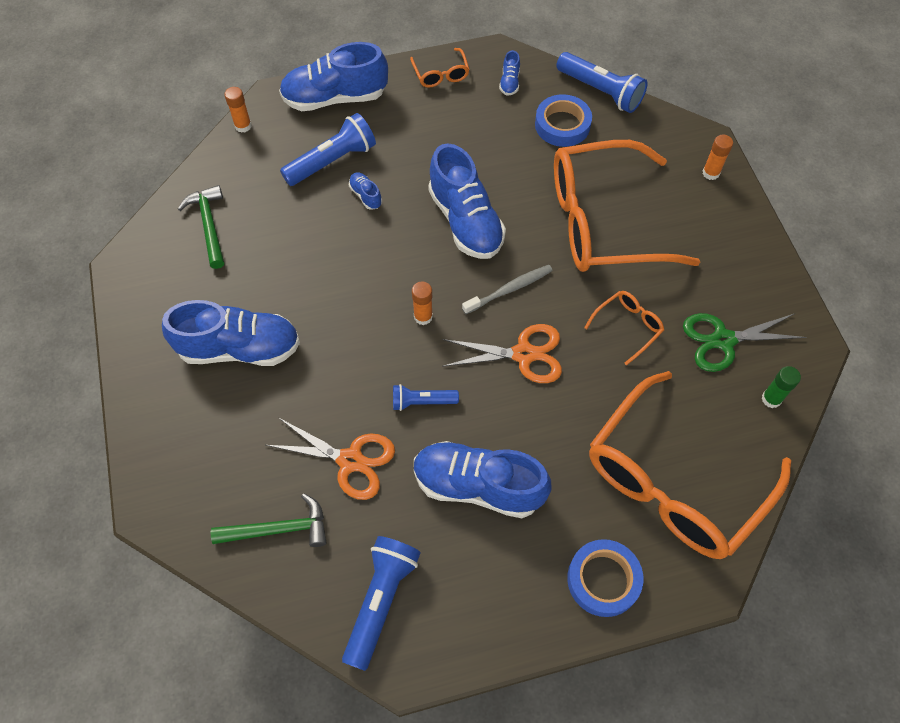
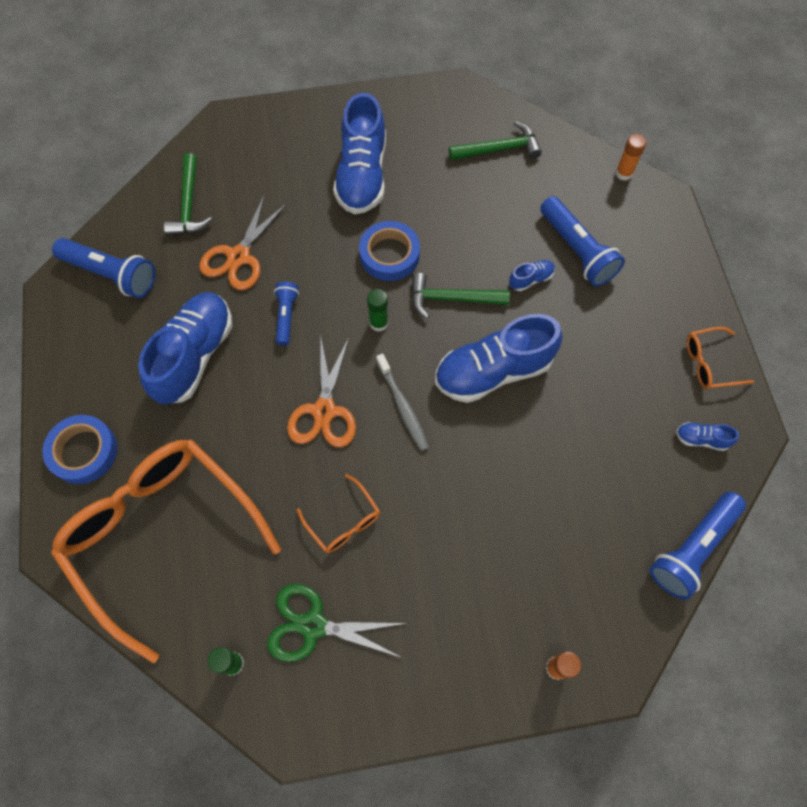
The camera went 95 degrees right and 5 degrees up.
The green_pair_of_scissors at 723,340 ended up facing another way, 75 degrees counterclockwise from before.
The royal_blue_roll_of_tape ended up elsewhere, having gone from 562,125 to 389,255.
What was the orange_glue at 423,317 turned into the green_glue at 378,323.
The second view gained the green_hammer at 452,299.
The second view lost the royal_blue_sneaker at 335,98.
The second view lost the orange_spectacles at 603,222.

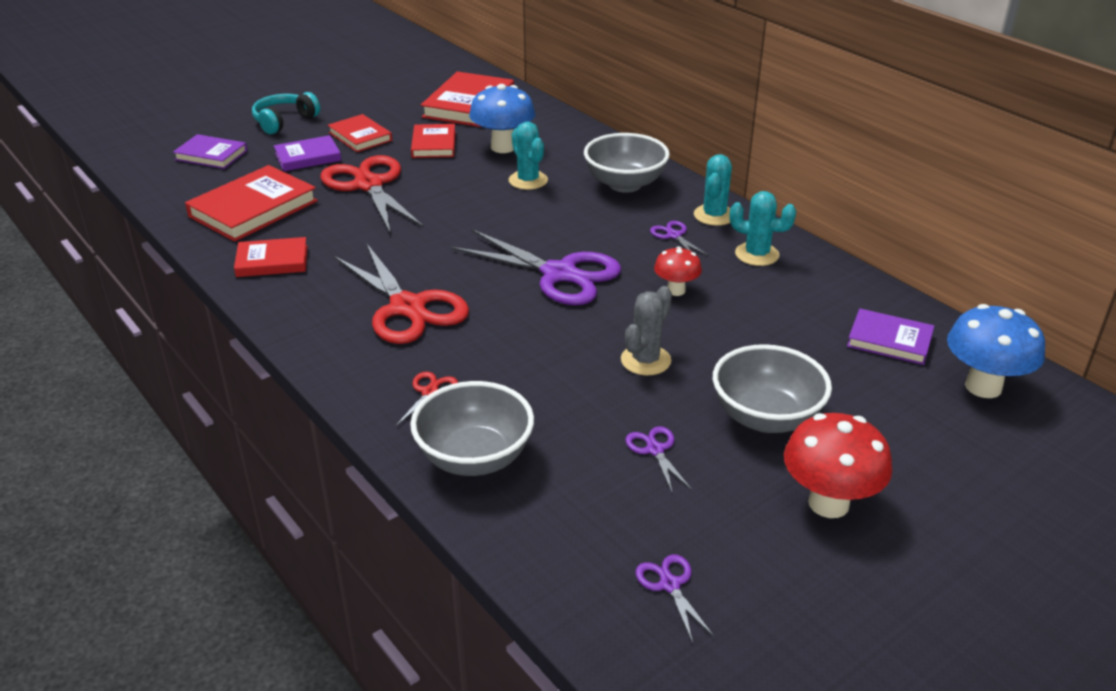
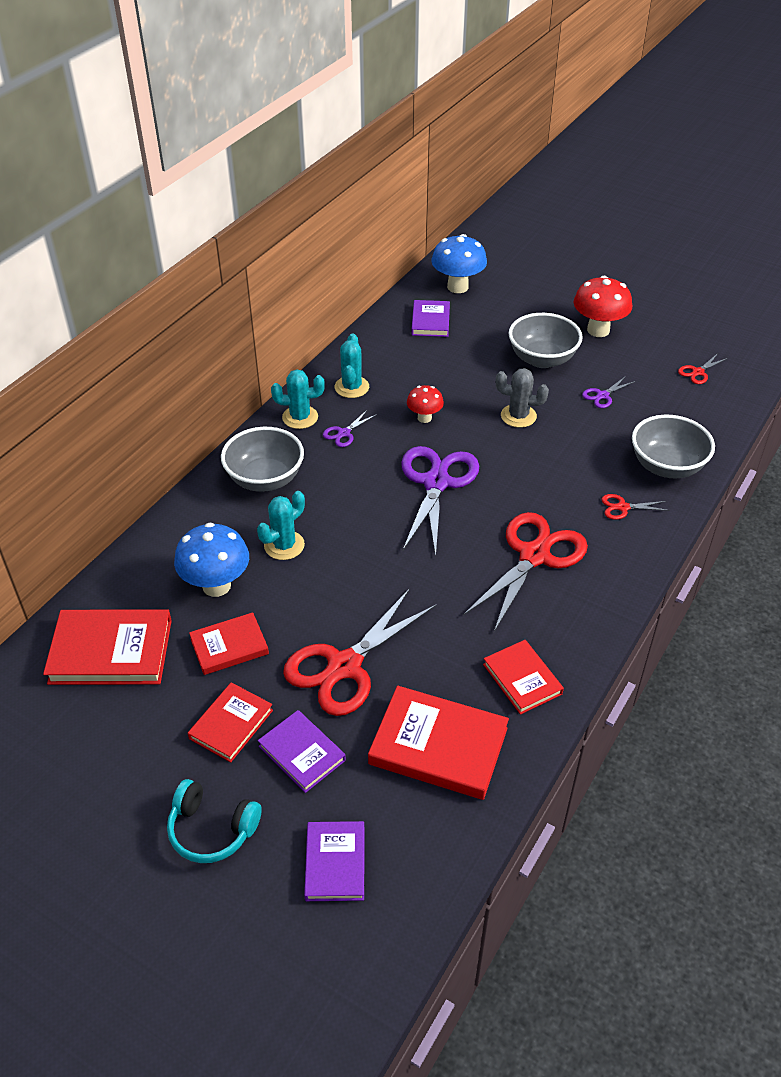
The camera went 110 degrees left and 10 degrees up.
What was the royal_purple_pair_of_scissors at 670,585 turned into the red_pair_of_scissors at 698,372.

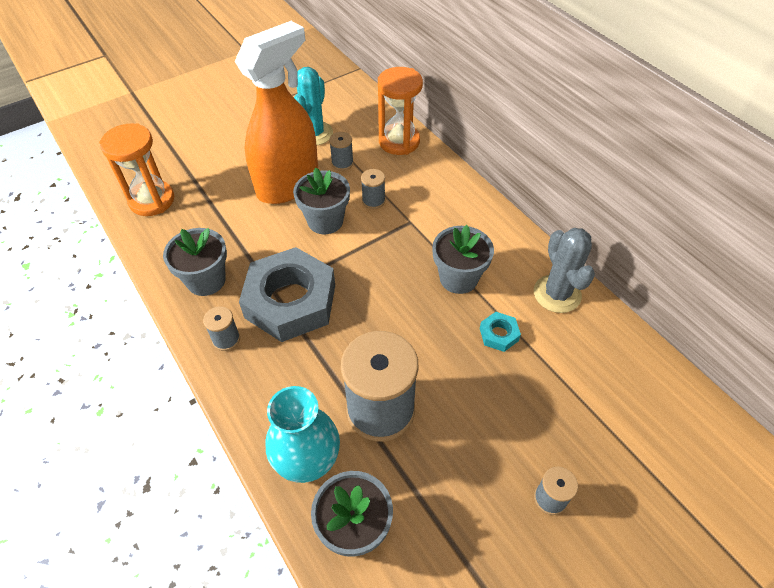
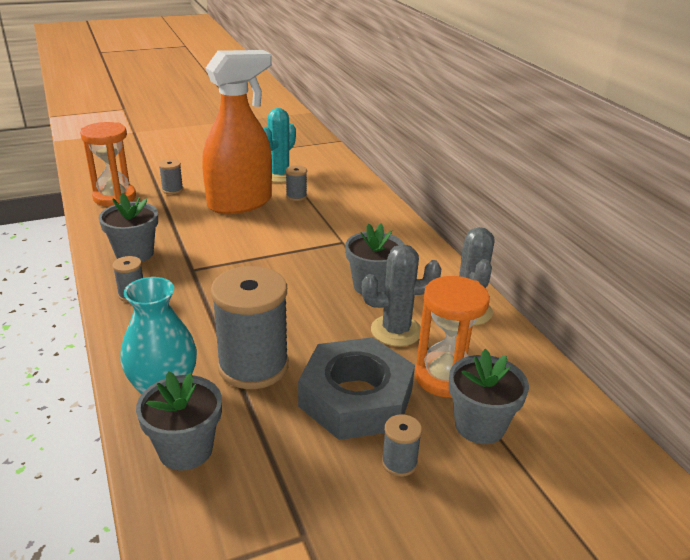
The camera went 10 degrees right and 20 degrees down.
The grey_reel_of_thread ended up elsewhere, having gone from 373,201 to 172,190.
The grey_hexagon_nut ended up elsewhere, having gone from 290,301 to 356,398.
Where the aqua_hexagon_nut stood at 499,334, the grey_cactus came to stand at 396,331.
The orange_sandglass ended up elsewhere, having gone from 399,141 to 444,377.
The grey_potted_plant ended up elsewhere, having gone from 325,221 to 479,425.

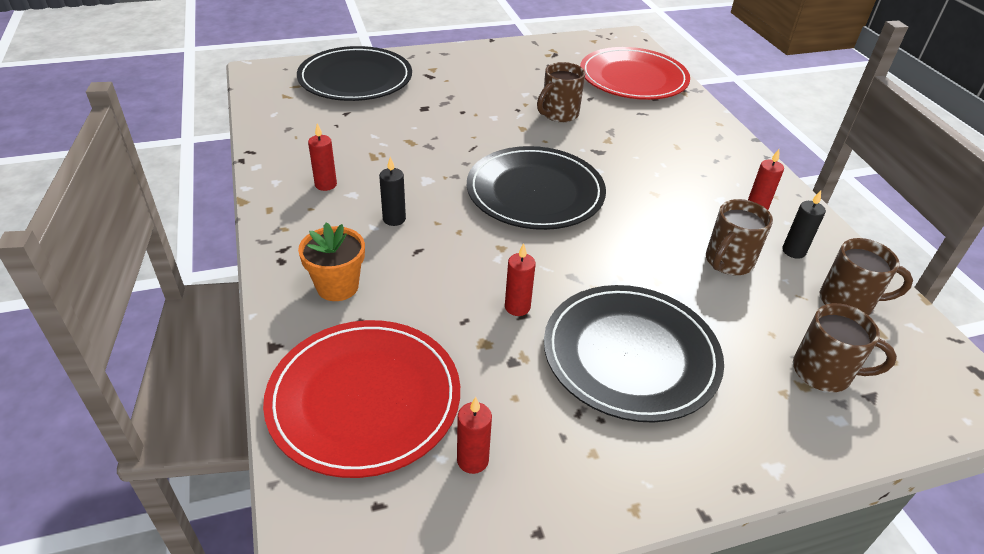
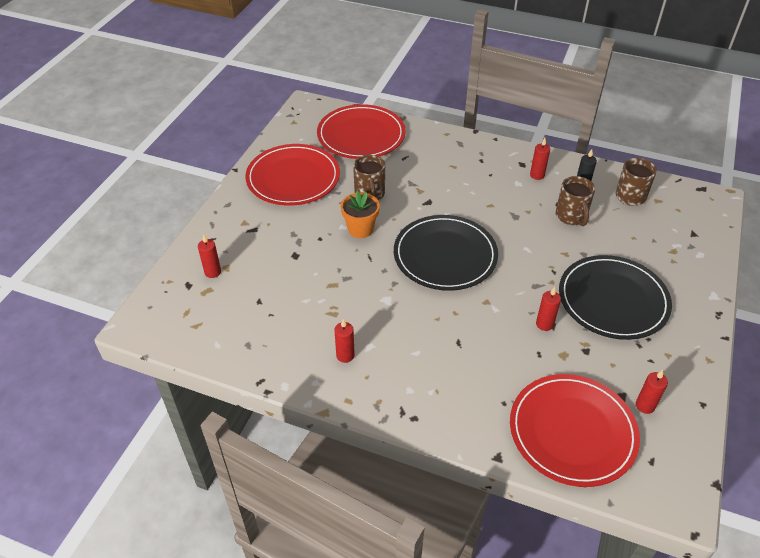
The camera went 50 degrees left and 5 degrees up.
Where the ebony_plate stood at 355,78, the red_wax_candle came to stand at 213,272.
The second view gained the red_plate at 293,178.
The orange_potted_plant ended up elsewhere, having gone from 337,286 to 360,229.
The second view lost the ebony_wax_candle at 394,219.
The second view lost the russet_tea_mug at 824,372.

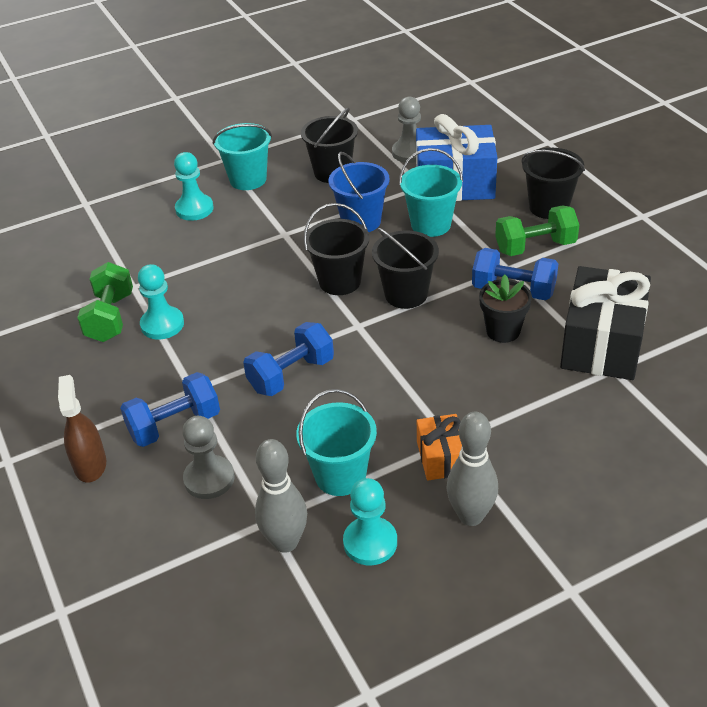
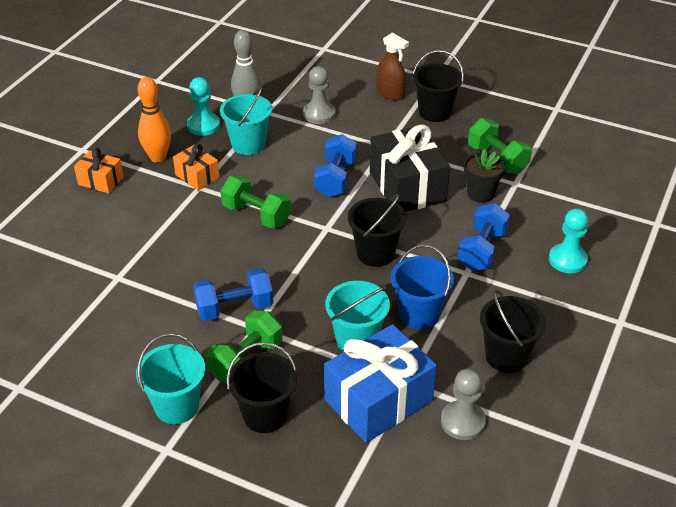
The camera went 140 degrees right and 0 degrees up.
The second view gained the orange_present at 101,181.
The aqua_bucket ended up elsewhere, having gone from 248,179 to 177,406.
What was the grey_tenpin at 471,516 turned into the orange_tenpin at 158,157.
The second view gained the green_free_weight at 256,215.
The ebony_present ended up elsewhere, having gone from 602,344 to 407,187.
The ebony_bucket ended up elsewhere, having gone from 406,294 to 435,112.
The royal_blue_free_weight ended up elsewhere, having gone from 175,425 to 481,250.
The ebony_potted_plant ended up elsewhere, having gone from 503,331 to 480,194.
The second view lost the aqua_pawn at 162,324.

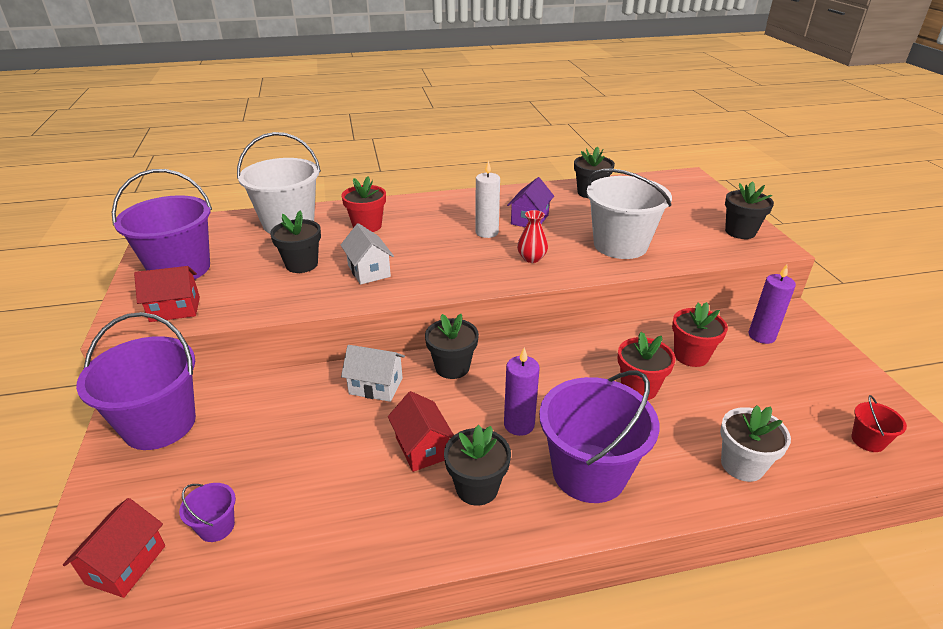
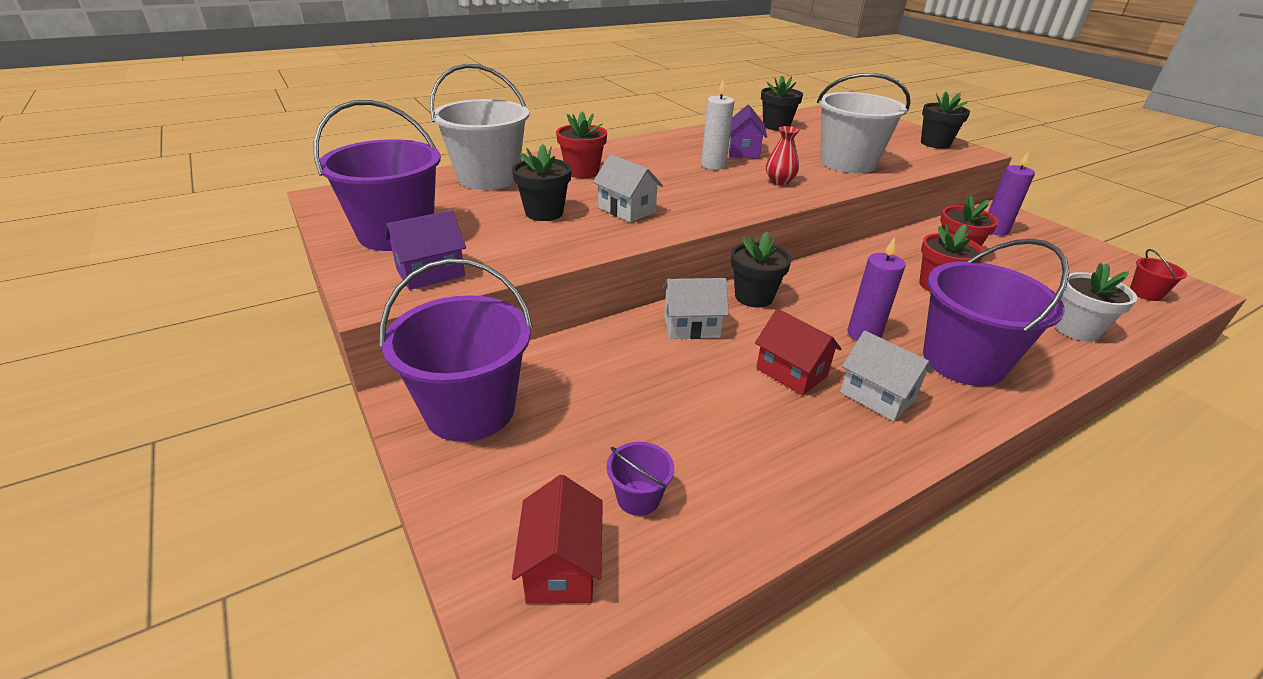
The camera went 20 degrees left and 0 degrees up.
What was the red_cottage at 175,309 turned into the royal_purple_cottage at 430,273.
Where the ebony_potted_plant stood at 477,487, the white_cottage came to stand at 877,396.

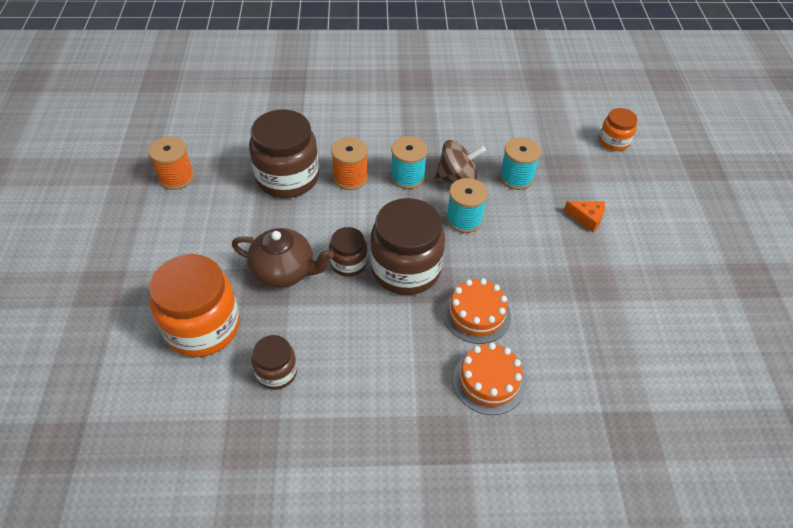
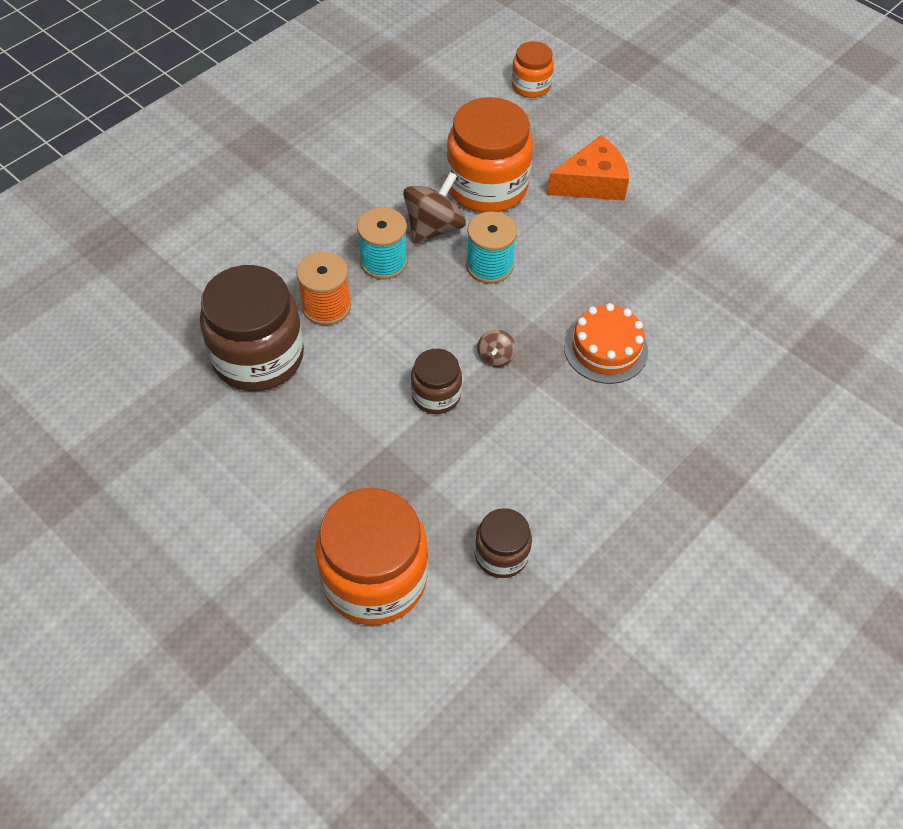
The camera went 45 degrees left and 5 degrees up.
Where the aqua_reel_of_thread stood at 516,177, the orange_jam_jar came to stand at 487,186.
Where the russet_jam_jar stood at 406,269, the russet_whirligig came to stand at 495,357.
The size of the orange_cheese at 587,218 changed by a factor of 1.65.
The second view lost the orange_reel_of_thread at 176,177.
The second view lost the russet_china_teapot at 284,271.
The second view lost the orange_gateau at 489,381.

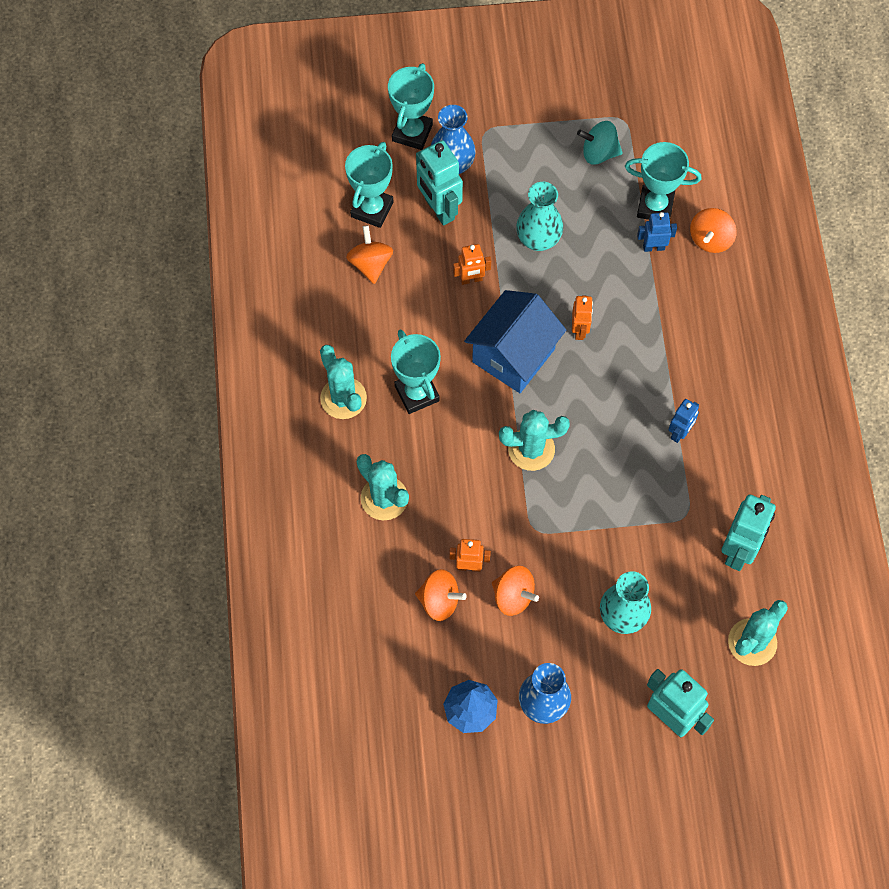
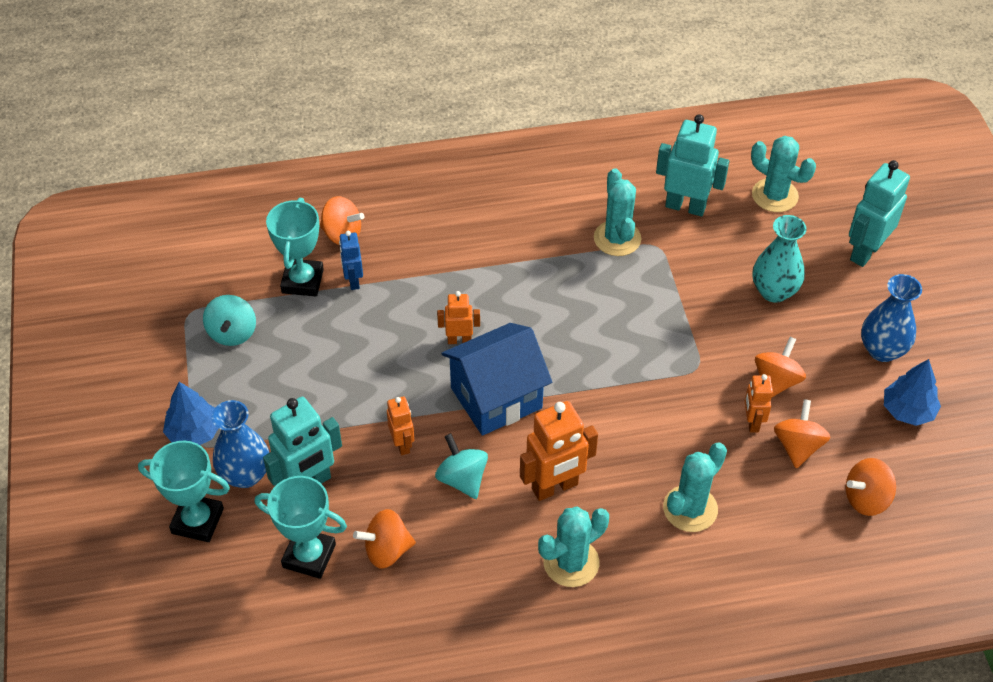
The camera went 95 degrees left and 15 degrees down.
The second view gained the royal_blue_fir_tree at 194,432.
The second view gained the aqua_whirligig at 462,479.
The royal_blue_cottage at 513,355 ended up facing another way, 60 degrees counterclockwise from before.
Where the aqua_trophy stood at 417,393, the orange_toy_robot came to stand at 555,487.
The aqua_cactus ended up elsewhere, having gone from 531,449 to 617,238.
The second view gained the orange_whirligig at 866,499.
The second view lost the aqua_vase at 538,239.
The second view lost the royal_blue_toy_robot at 680,433.

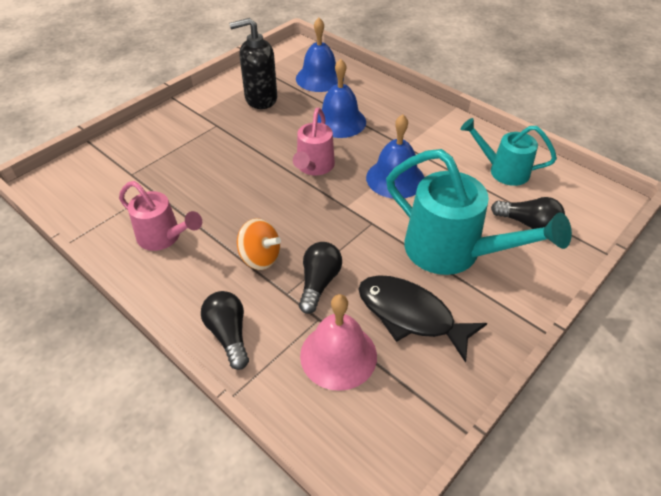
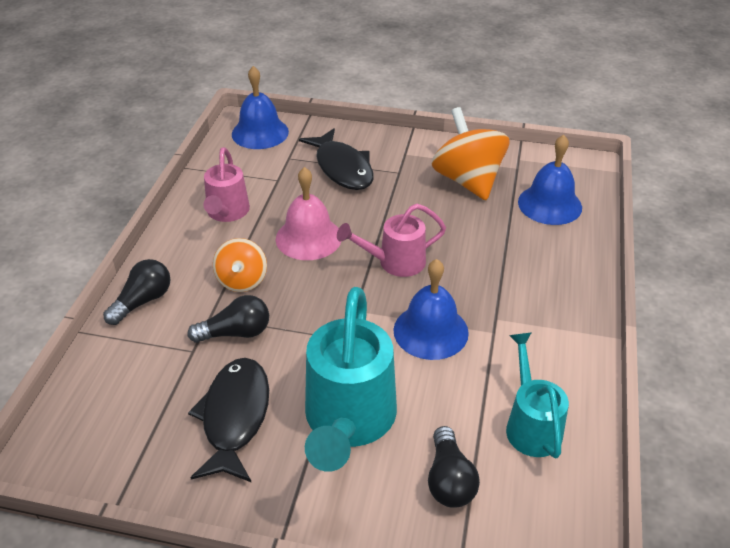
The camera went 60 degrees right and 5 degrees down.
The royal_blue_hand_bell ended up elsewhere, having gone from 339,121 to 260,132.
The pink_hand_bell ended up elsewhere, having gone from 338,355 to 308,238.
The second view gained the ebony_fish at 342,168.
Where the ebony_soap_pump stood at 260,99, the orange_whirligig came to stand at 468,180.

